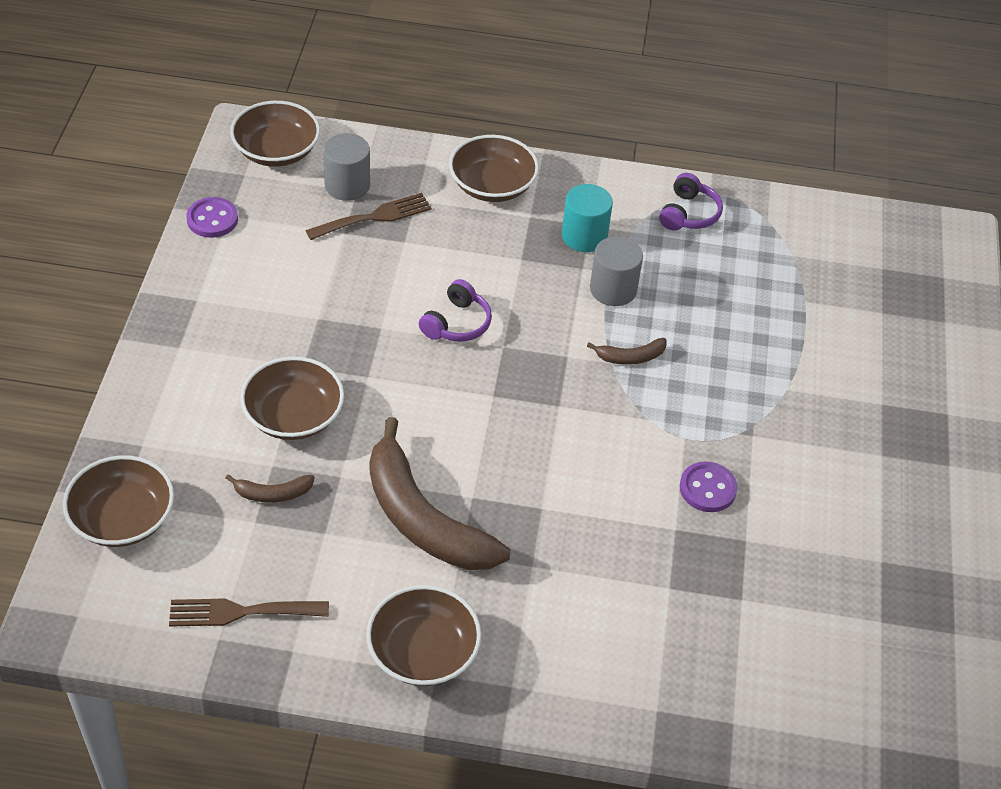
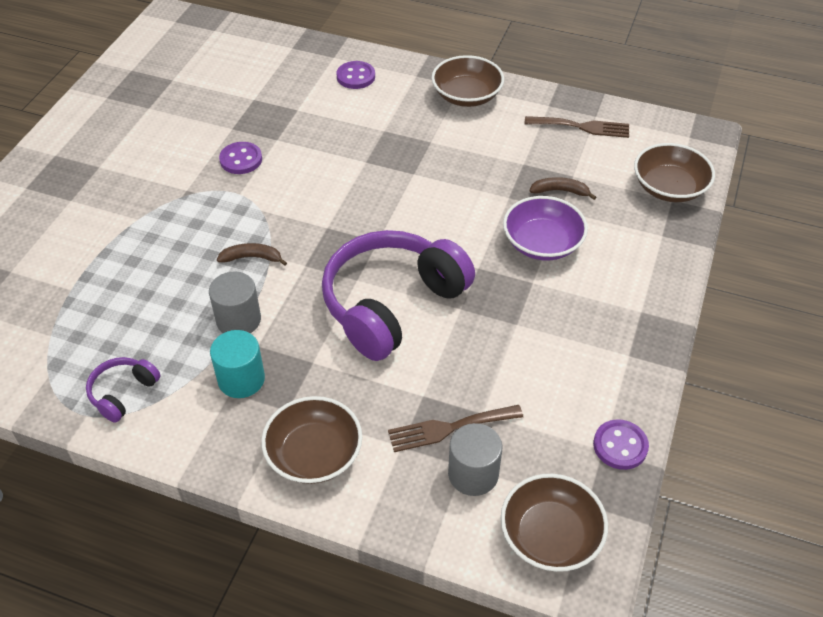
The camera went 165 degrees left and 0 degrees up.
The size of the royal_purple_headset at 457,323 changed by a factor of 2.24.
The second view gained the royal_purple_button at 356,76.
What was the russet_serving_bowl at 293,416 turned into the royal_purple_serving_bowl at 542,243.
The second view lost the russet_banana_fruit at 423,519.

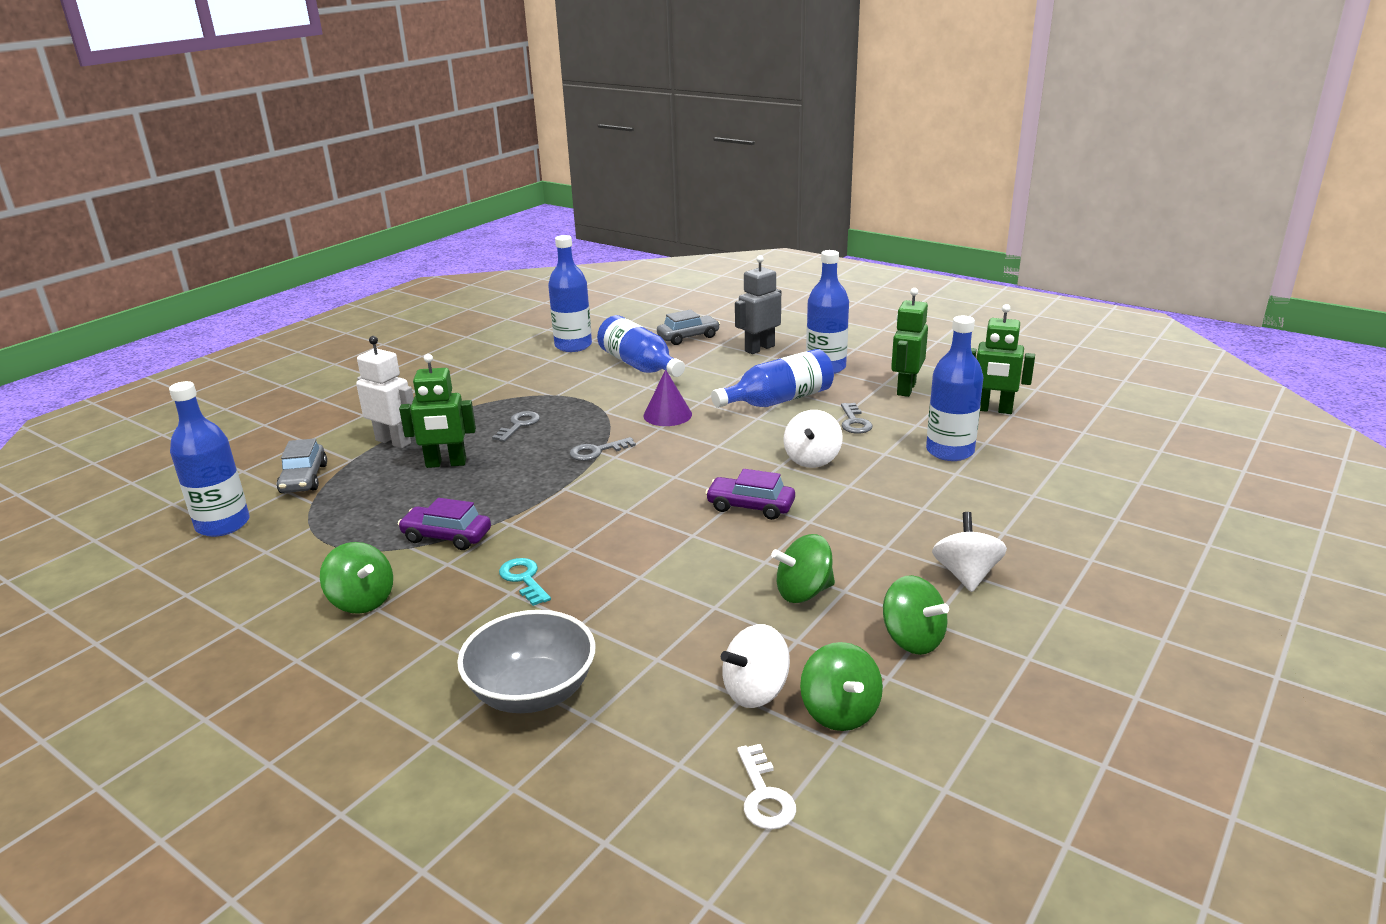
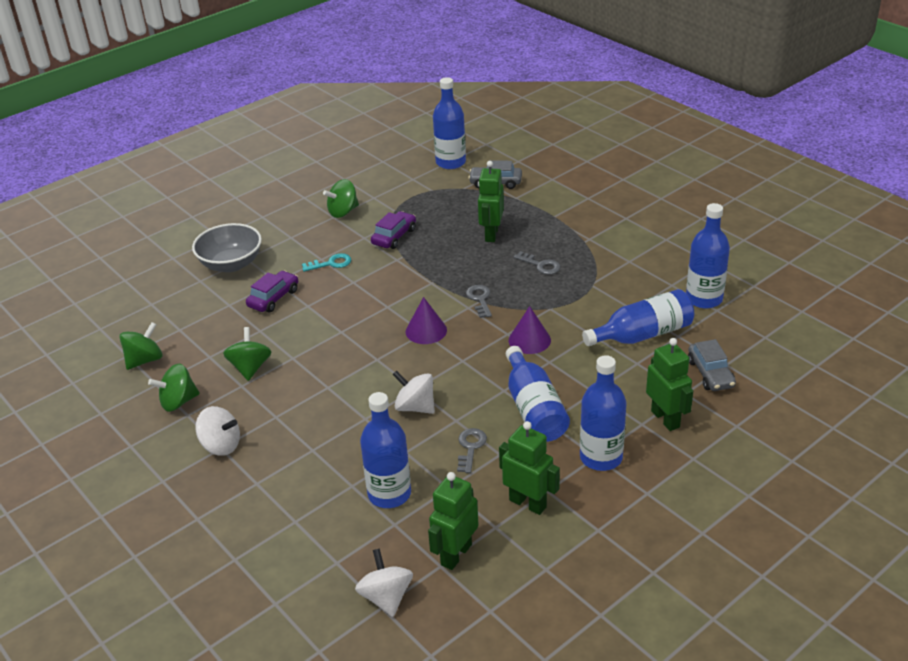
The camera went 105 degrees right and 10 degrees up.
The green_whirligig at 839,712 ended up facing another way, 135 degrees clockwise from before.
The royal_purple_car ended up elsewhere, having gone from 750,506 to 273,298.
The white_whirligig ended up elsewhere, having gone from 756,691 to 386,597.
The second view gained the royal_purple_solid_cone at 426,330.
The grey_key at 854,422 ended up facing another way, 90 degrees clockwise from before.
What was the grey_toy_robot at 759,348 turned into the green_toy_robot at 665,419.
The second view lost the white_toy_robot at 393,441.
The second view lost the white_key at 764,795.

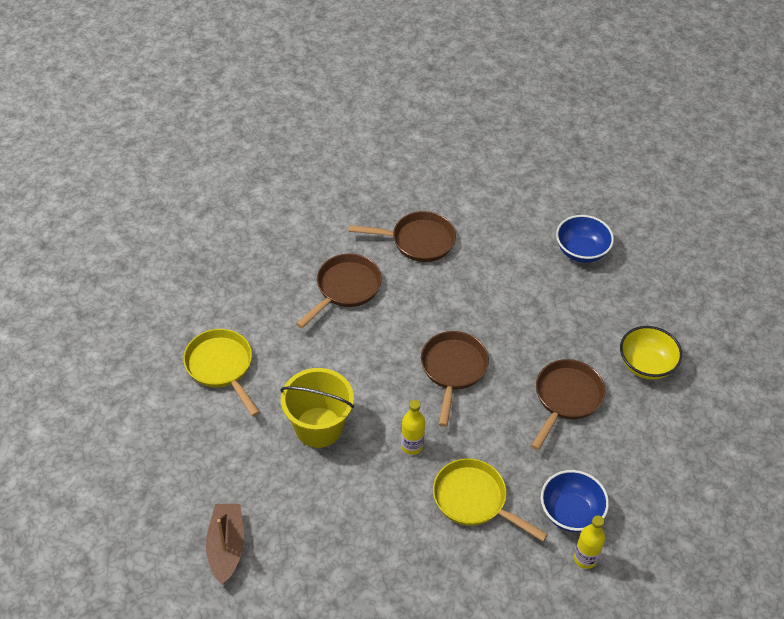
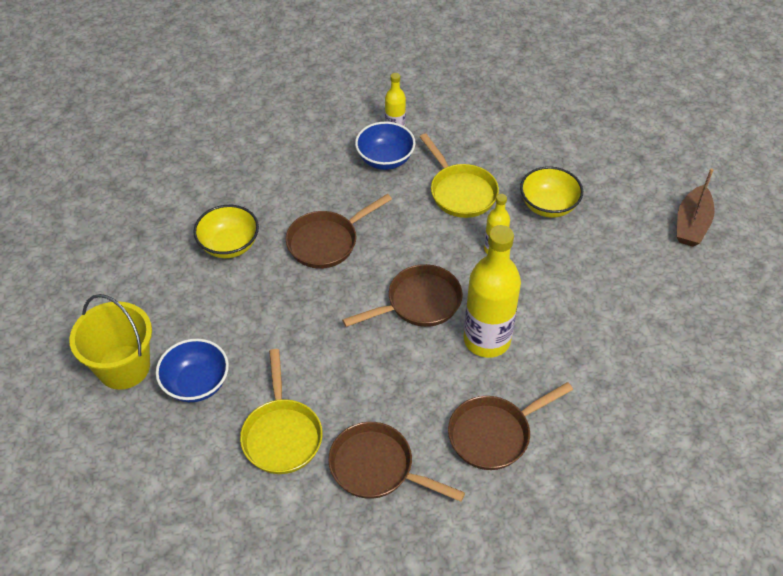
The camera went 155 degrees left and 0 degrees up.
The bright_yellow_bucket ended up elsewhere, having gone from 318,427 to 124,367.
The bright_yellow_skillet ended up elsewhere, having gone from 221,367 to 282,435.
The russet_skillet at 453,369 ended up facing another way, 150 degrees counterclockwise from before.
The second view gained the bright_yellow_drink_bottle at 487,340.
The second view gained the bright_yellow_serving_bowl at 548,206.

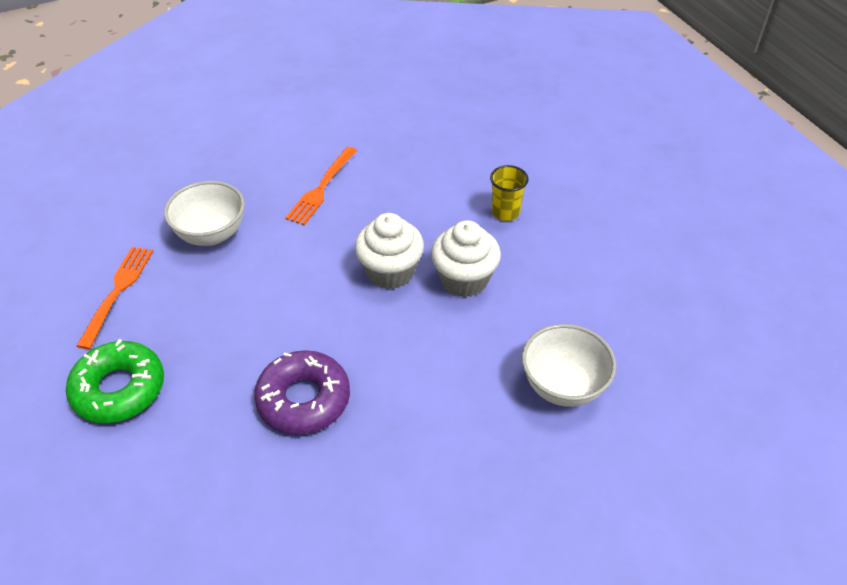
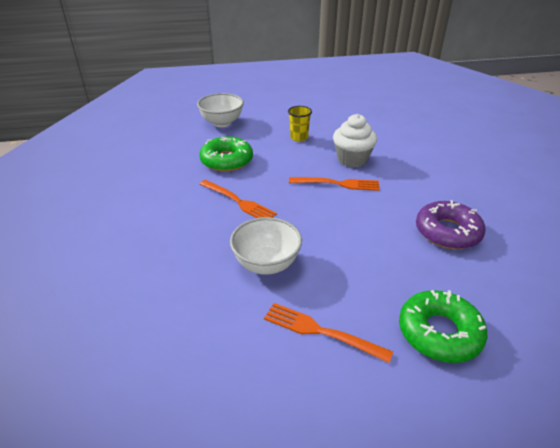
The camera went 75 degrees left and 10 degrees down.
The white_serving_bowl ended up elsewhere, having gone from 563,386 to 222,123.
The second view gained the green_doughnut at 226,160.
Where the white_cupcake stood at 390,272, the orange_table_fork came to stand at 338,184.

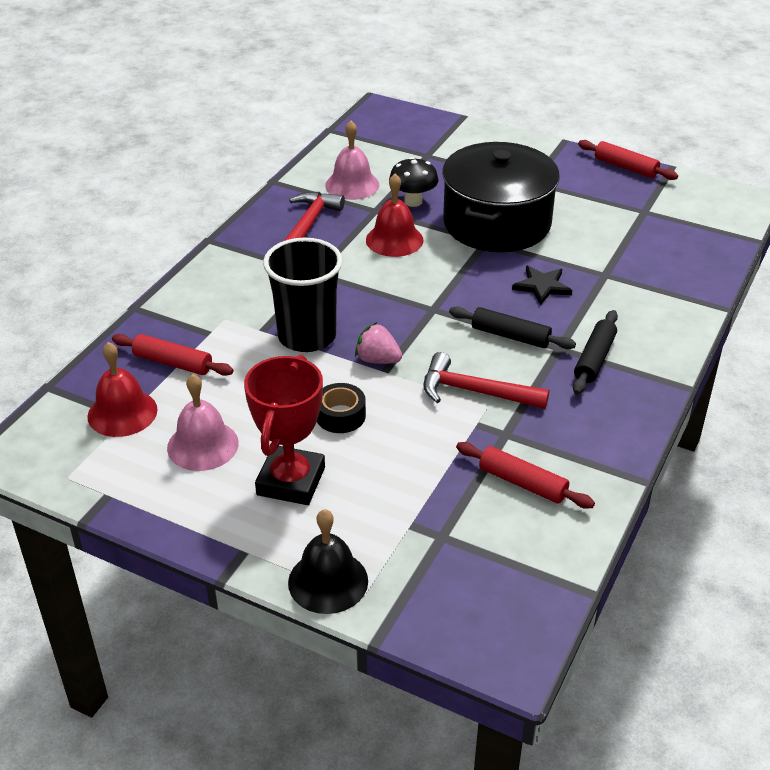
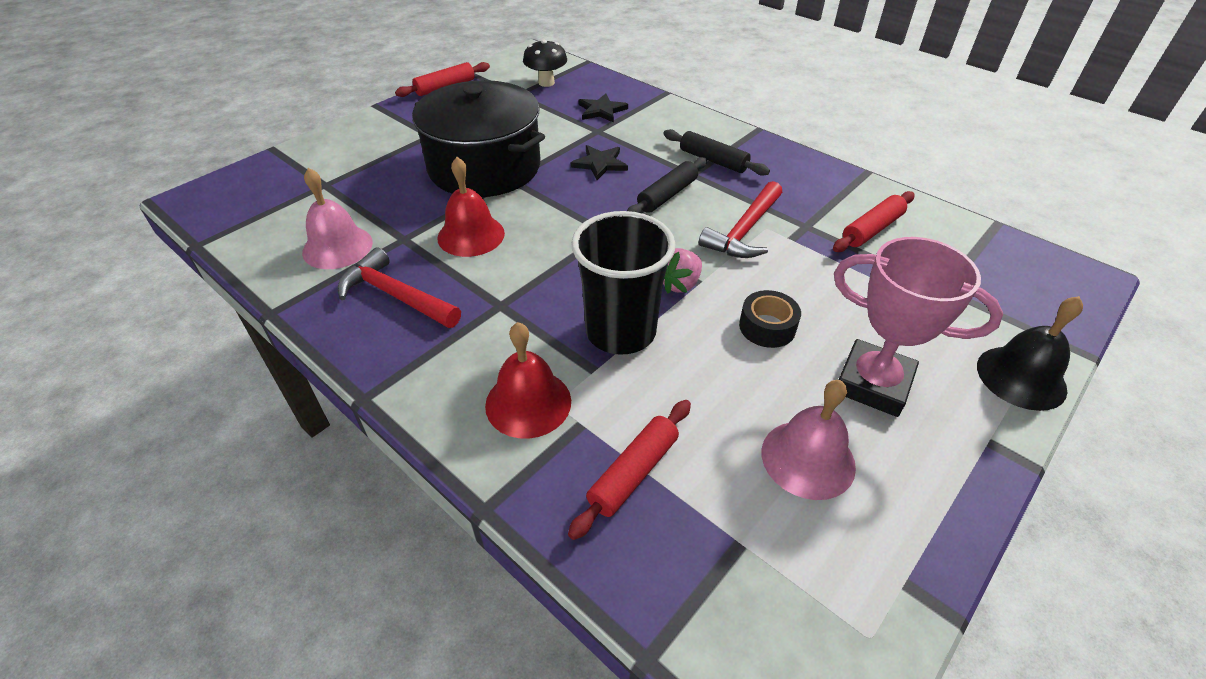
The camera went 75 degrees left and 5 degrees up.
The red_hand_bell ended up elsewhere, having gone from 122,412 to 528,403.
The ebony_fungus ended up elsewhere, having gone from 413,201 to 546,83.
The second view gained the ebony_five-pointed_star at 601,110.
What was the red_trophy at 291,481 turned into the pink_trophy at 873,383.

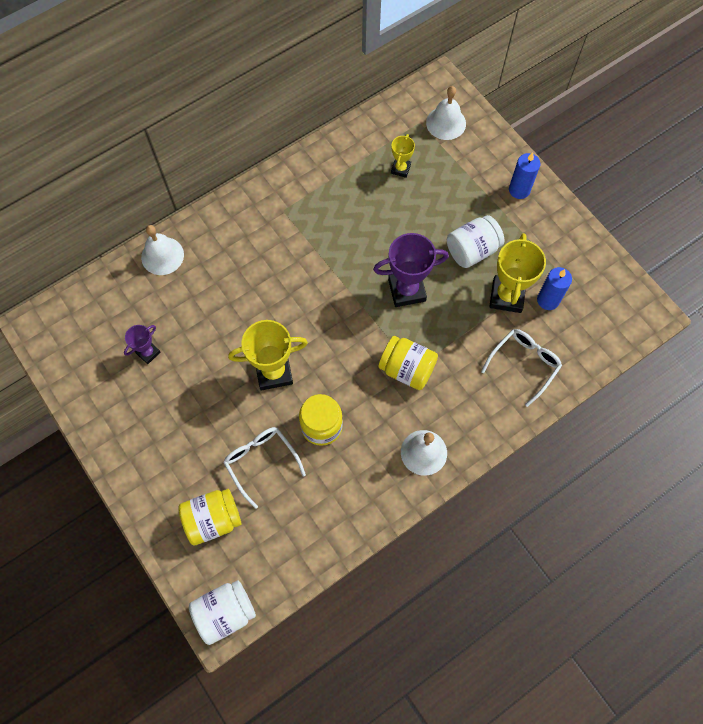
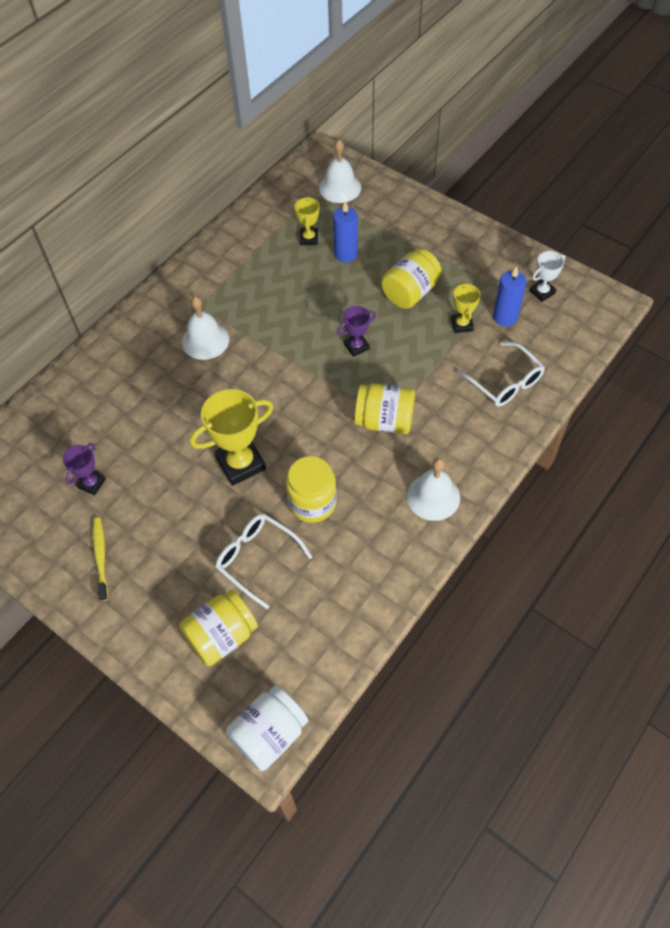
The camera went 15 degrees left and 10 degrees down.
The second view gained the bright_yellow_toothbrush at 100,557.
The white_hand_bell ended up elsewhere, having gone from 162,256 to 205,340.
The royal_blue_wax_candle ended up elsewhere, having gone from 519,190 to 346,254.
The size of the royal_purple_trophy at 407,290 changed by a factor of 0.54.
What was the white_jam_jar at 472,250 turned into the bright_yellow_jam_jar at 410,292.
The size of the bright_yellow_trophy at 506,296 changed by a factor of 0.54.
The white_spectacles at 524,364 ended up facing another way, 120 degrees clockwise from before.
The second view gained the white_trophy at 542,292.

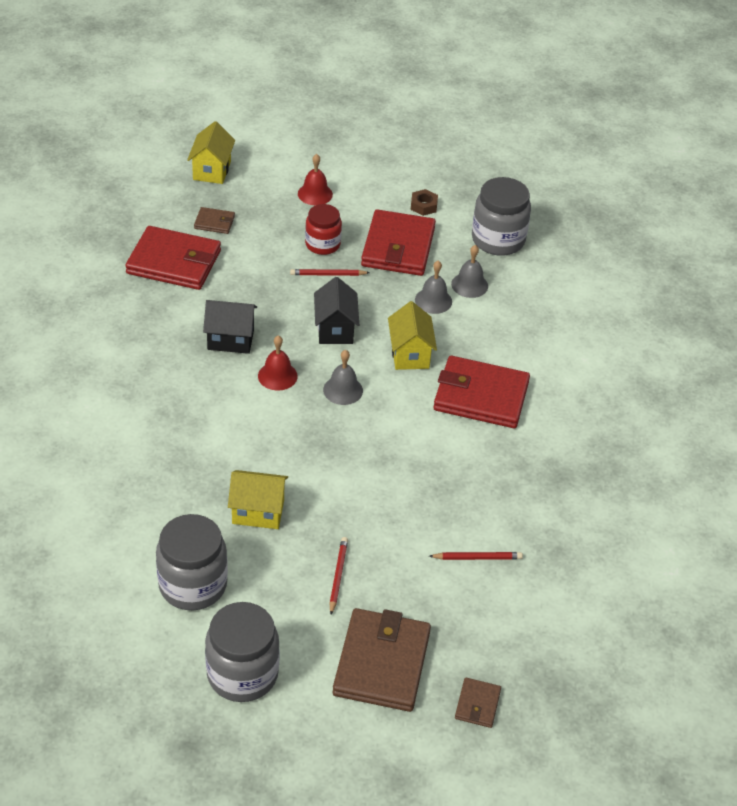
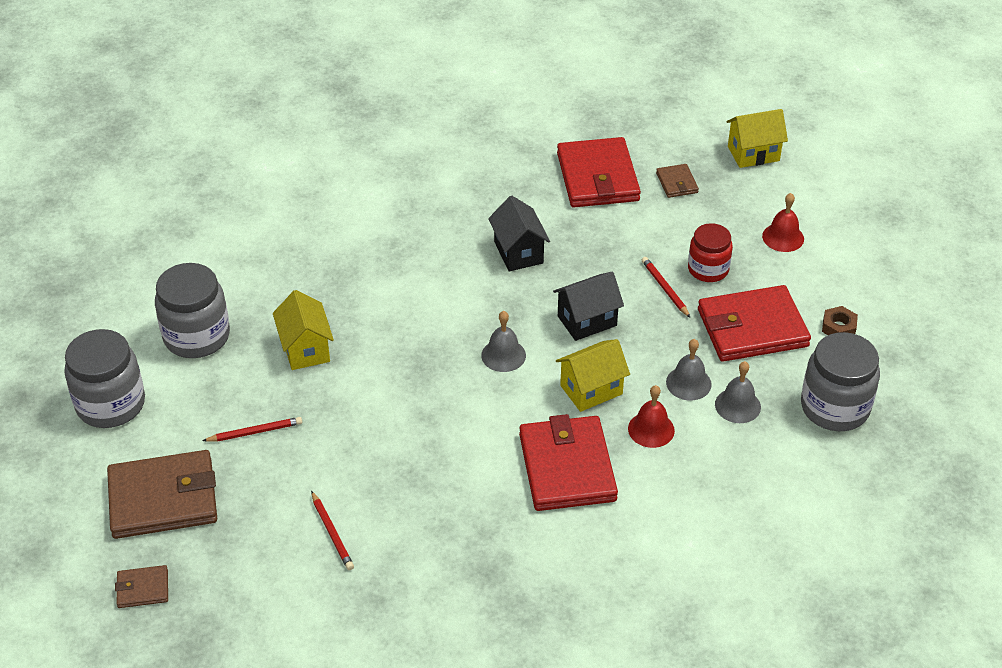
The camera went 70 degrees right and 0 degrees up.
The red_hand_bell ended up elsewhere, having gone from 277,376 to 651,429.

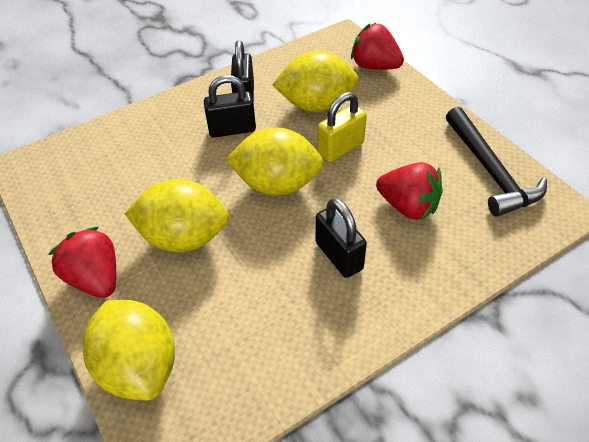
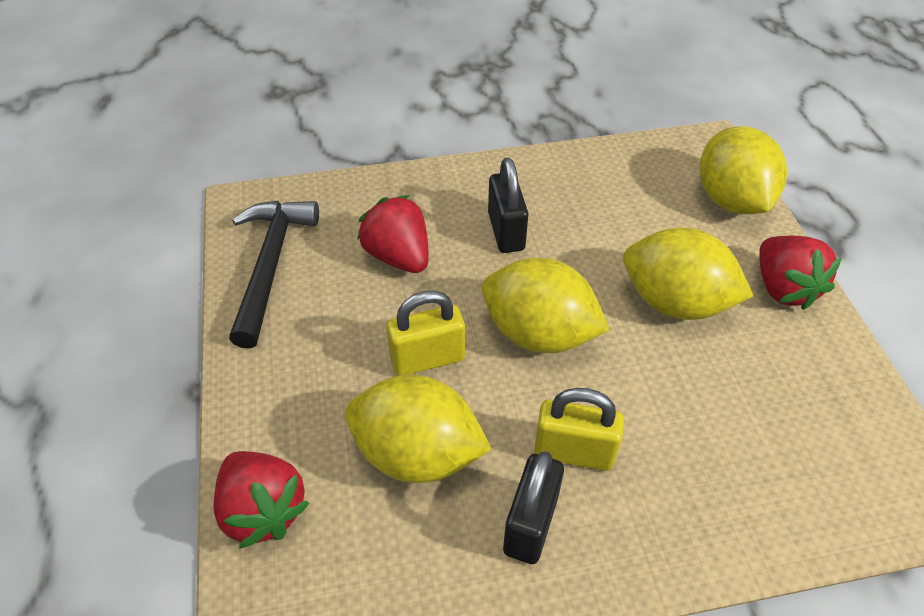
The camera went 160 degrees left and 0 degrees up.
What was the ebony_lock at 232,129 turned into the bright_yellow_lock at 574,452.

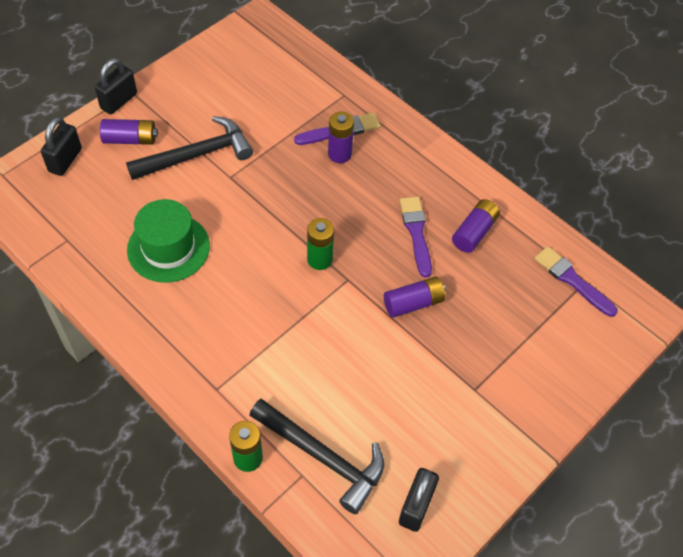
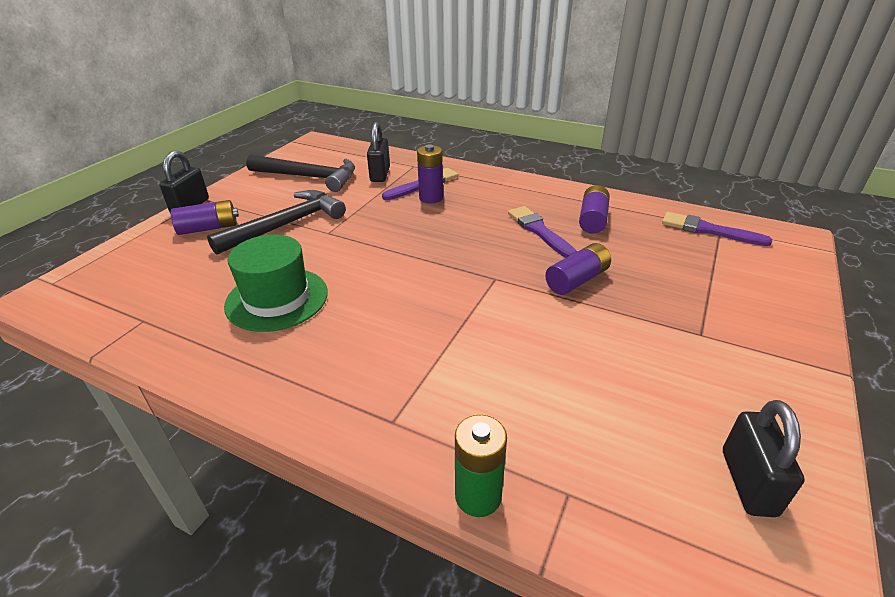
The camera went 15 degrees left and 20 degrees down.
The ebony_hammer ended up elsewhere, having gone from 322,456 to 308,177.
The ebony_lock ended up elsewhere, having gone from 65,160 to 380,174.
The second view lost the green_battery at 319,259.

